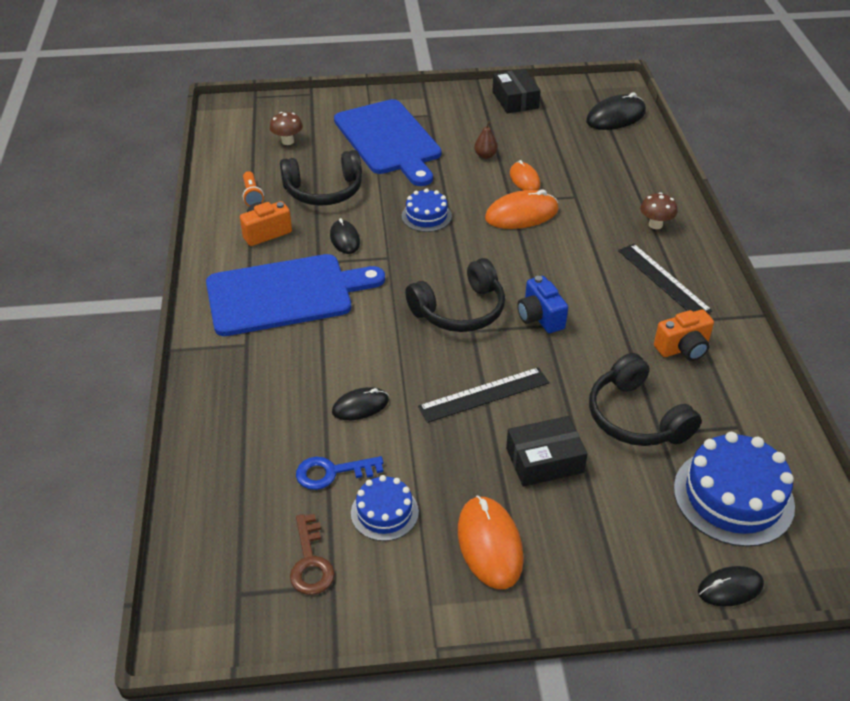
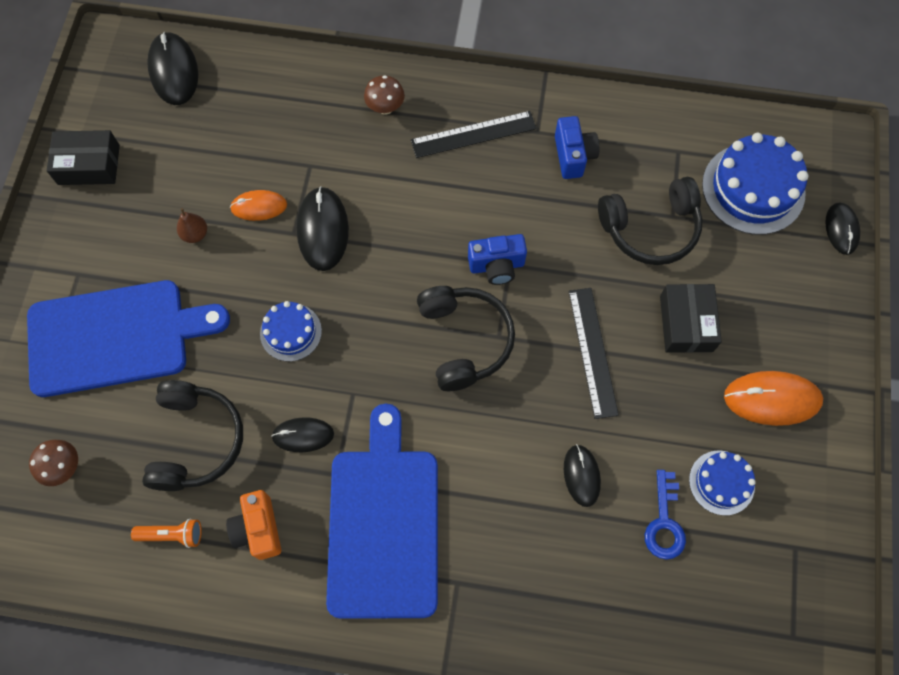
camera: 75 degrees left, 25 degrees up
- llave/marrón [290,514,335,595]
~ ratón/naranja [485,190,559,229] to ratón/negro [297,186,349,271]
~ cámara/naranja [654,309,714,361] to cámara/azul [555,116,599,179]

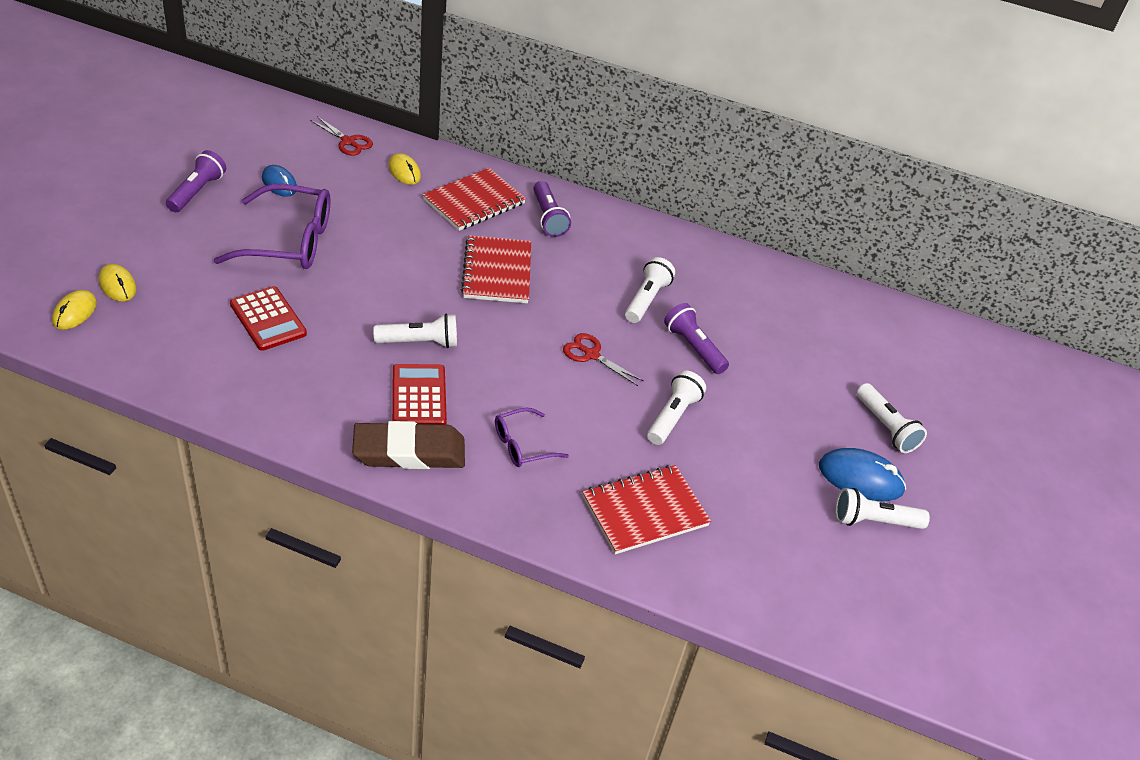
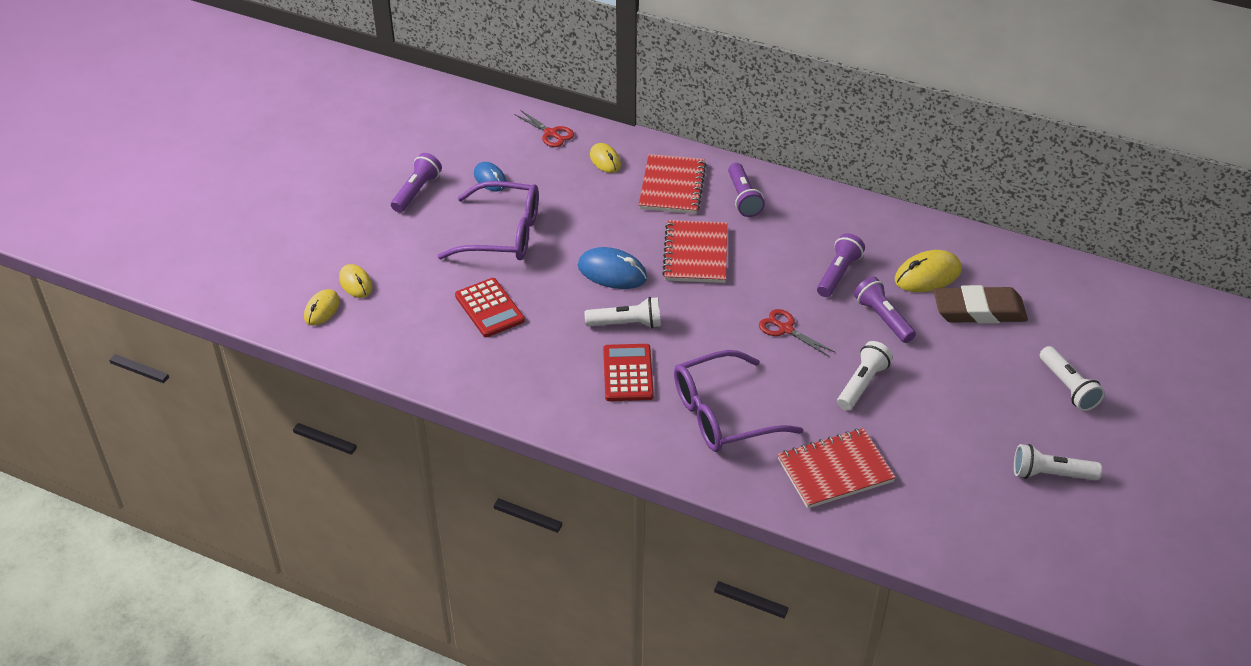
camera: 10 degrees right, 0 degrees up
~ goma de borrar/marrón [352,421,465,469] to [933,285,1028,324]
~ cuaderno/rojo [422,168,526,231] = [639,154,706,214] 45 degrees counterclockwise
~ gafas/morado [495,408,569,467] = [674,350,803,452] x1.90
~ lámpara de mano/blanco [625,257,675,323] to lámpara de mano/morado [817,233,865,297]
~ ratón/azul [819,448,906,501] to [578,247,647,289]
+ ratón/amarillo [895,250,961,292]

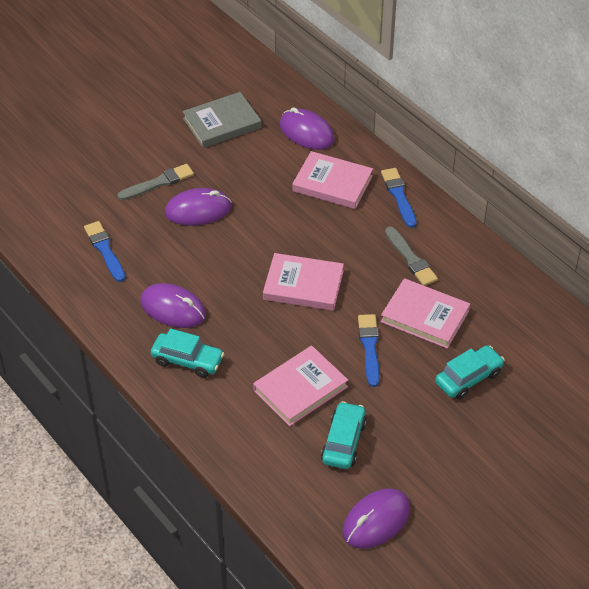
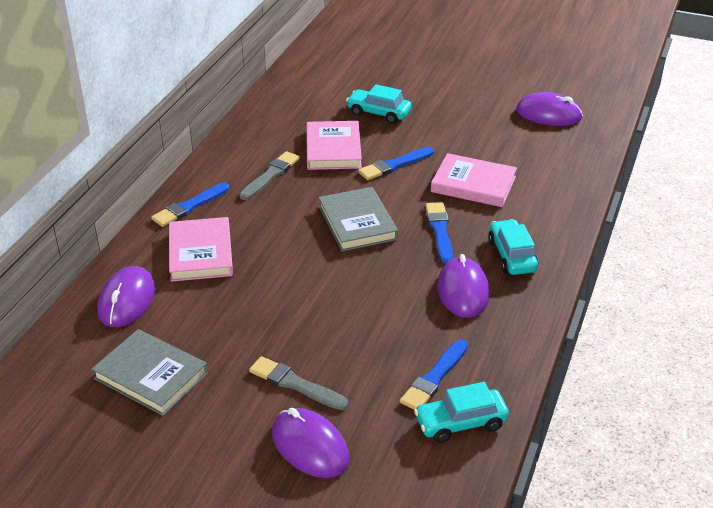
camera: 120 degrees left, 10 degrees down
~ ratón/morado [165,188,232,226] to [272,408,349,478]
~ libro/rosa [263,253,344,311] to libro/gris [319,187,398,251]
~ coche/turquesa [321,401,367,469] to [414,382,509,443]
+ pincel/azul [425,202,453,264]

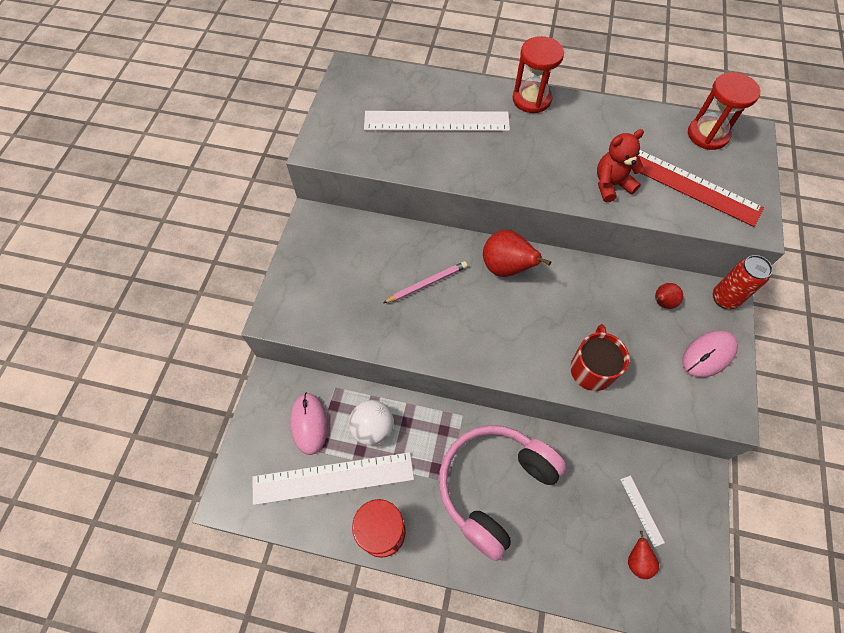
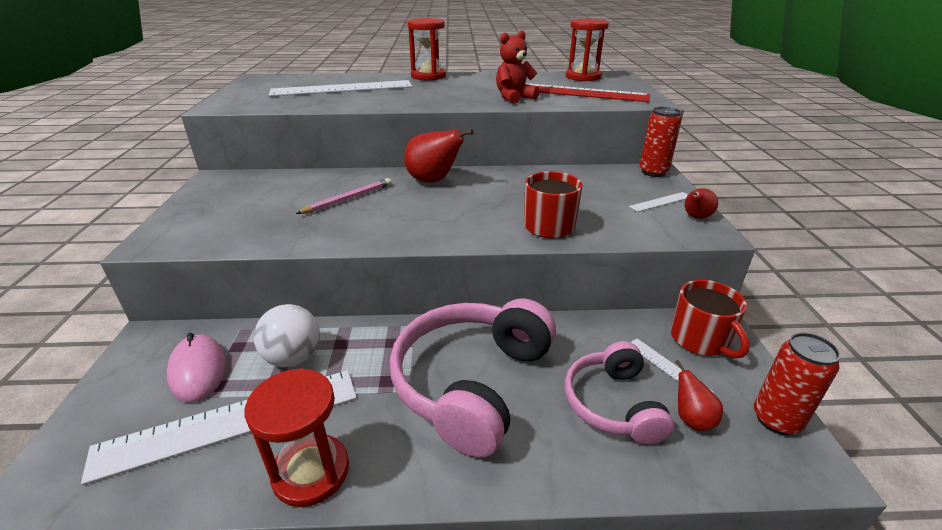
camera: 15 degrees left, 30 degrees down
~ pera/rojo [655,283,683,309] to [684,188,718,219]
~ ratón/rosa [682,330,738,378] to regla/blanco [629,192,688,212]
+ auriculares/rosa [564,341,674,445]
+ taza/rojo [671,280,750,359]
+ lata/rojo [754,332,841,435]

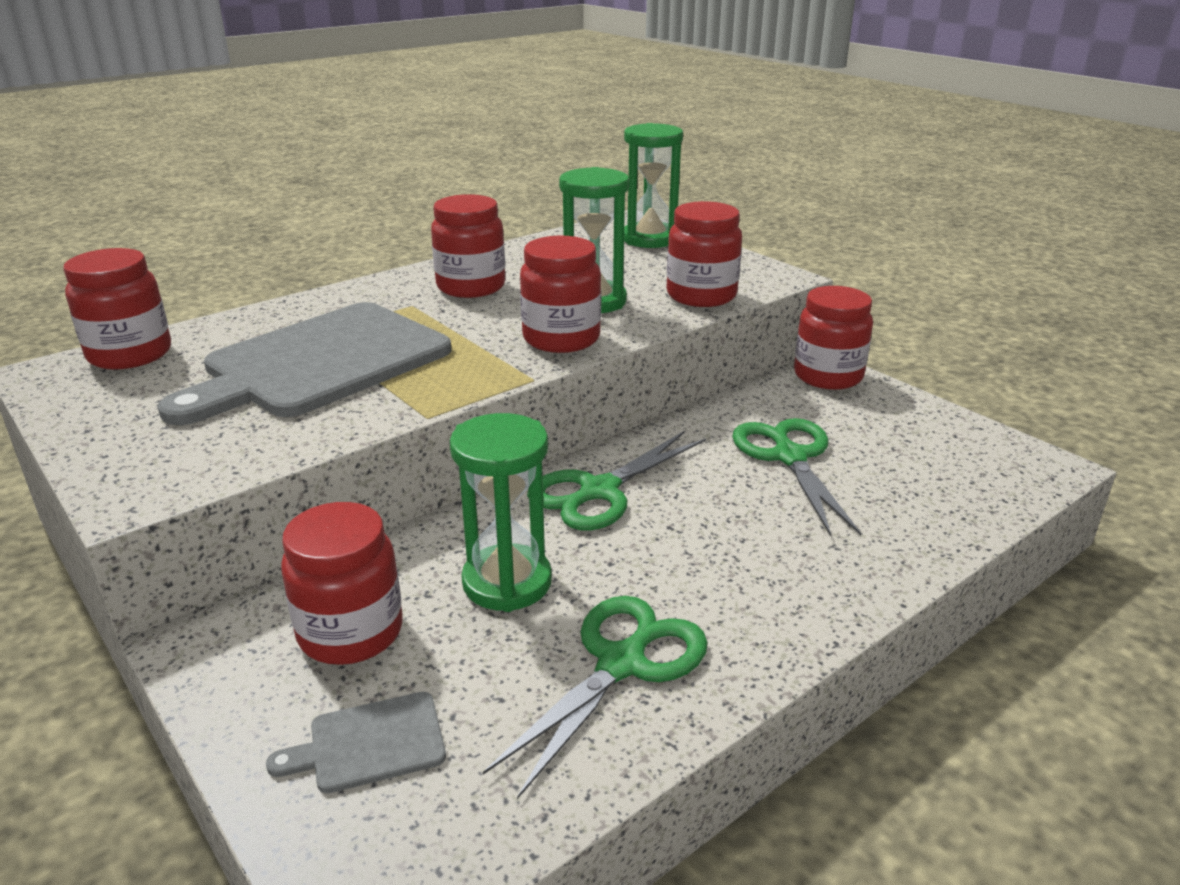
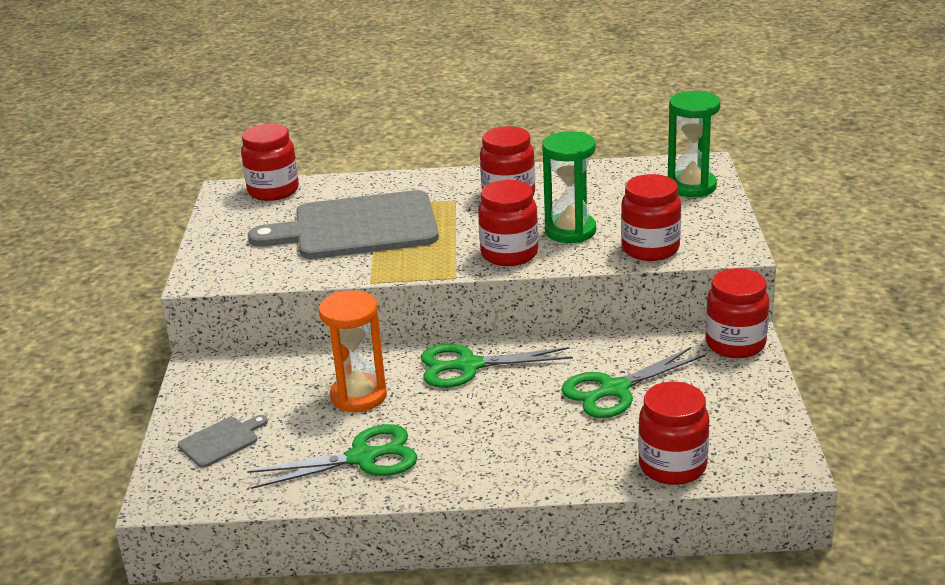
camera: 40 degrees right, 0 degrees up
~ tabla de cortar/gris [266,692,446,793] = [178,415,268,468] 120 degrees clockwise
~ tarro/rojo [281,502,403,665] to [638,382,709,485]
~ reloj de arena/verde [449,413,552,612] to reloj de arena/naranja [319,290,387,412]
~ tijeras/verde [732,418,861,536] = [561,347,705,418] 150 degrees counterclockwise

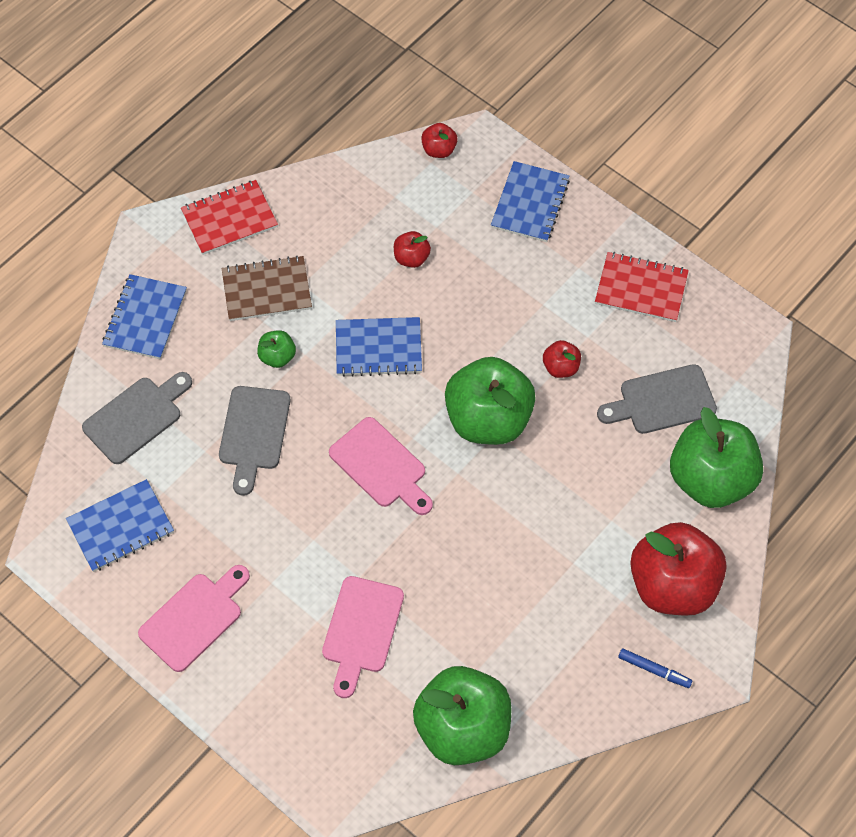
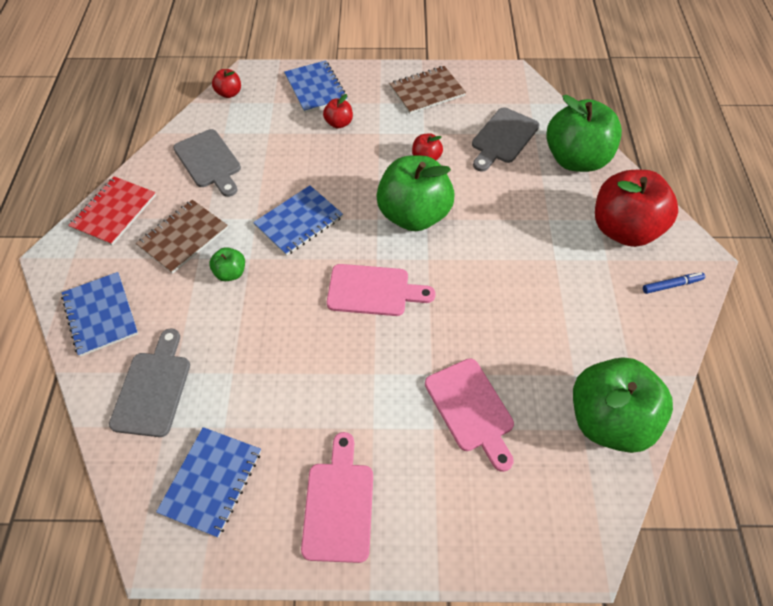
camera: 40 degrees left, 5 degrees down
~ tabla de cortar/gris [219,386,290,496] to [173,129,241,197]
~ manzana/rojo [394,231,431,268] to [323,94,353,129]
~ cuaderno/rojo [595,252,689,322] to cuaderno/marrón [390,66,466,114]

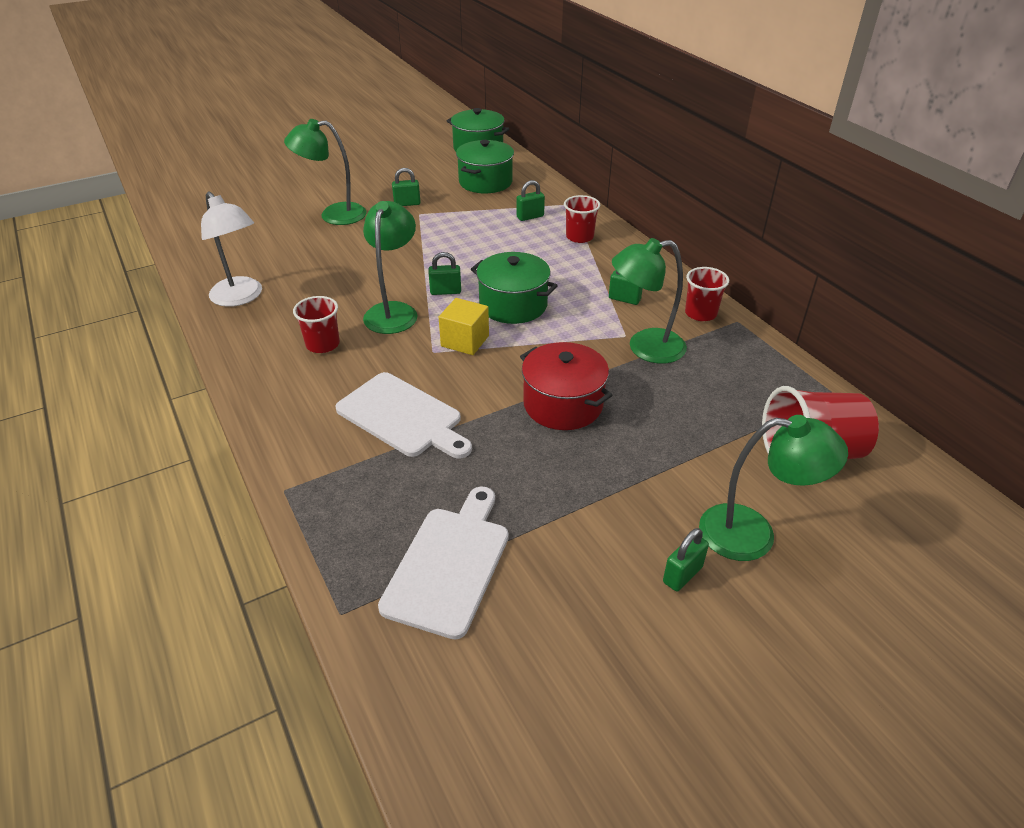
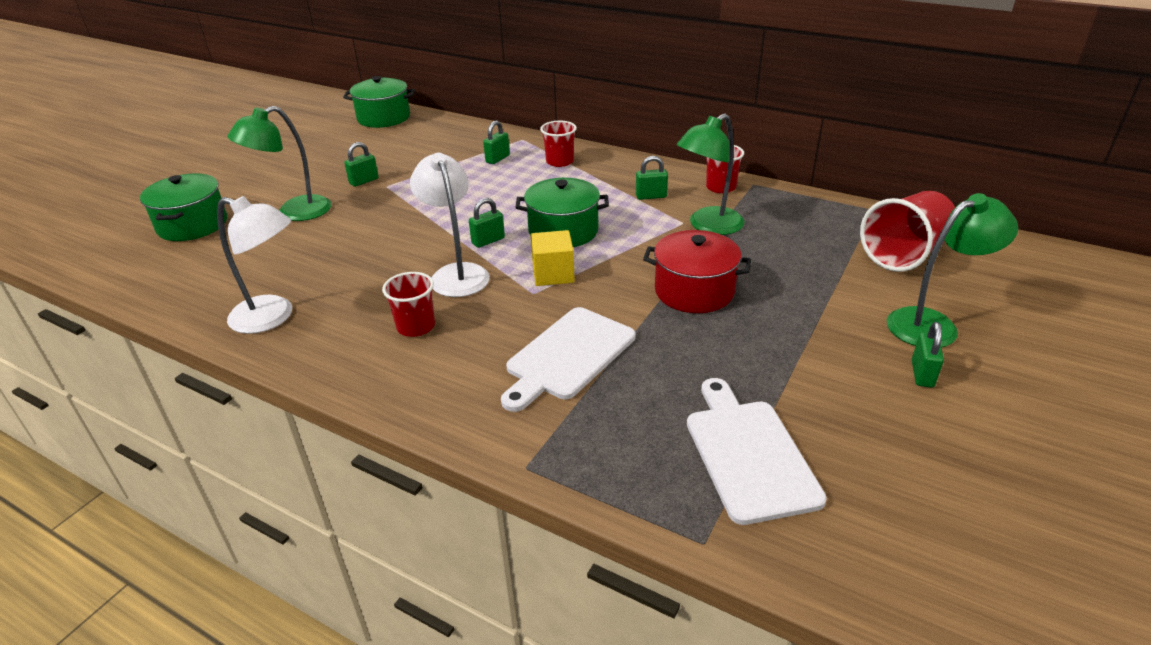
camera: 30 degrees left, 5 degrees down
~ tabla de cortar/blanco [335,372,472,459] = [501,307,636,412] 120 degrees clockwise
~ lámpara/verde [363,201,418,334] to lámpara/blanco [410,153,490,297]
~ olla/verde [456,140,514,193] to [140,173,227,241]

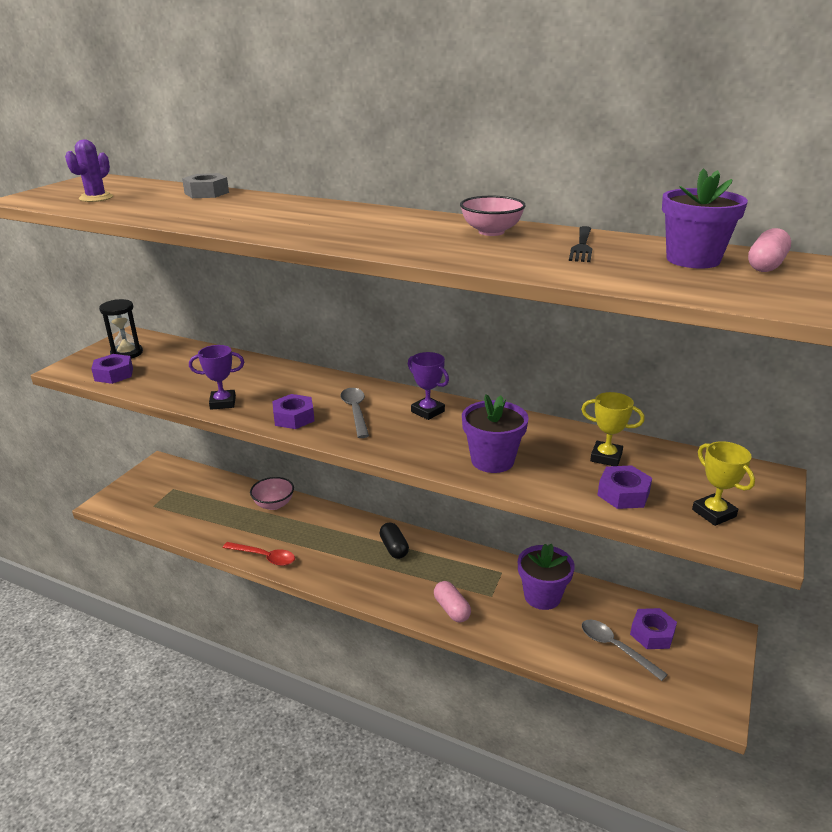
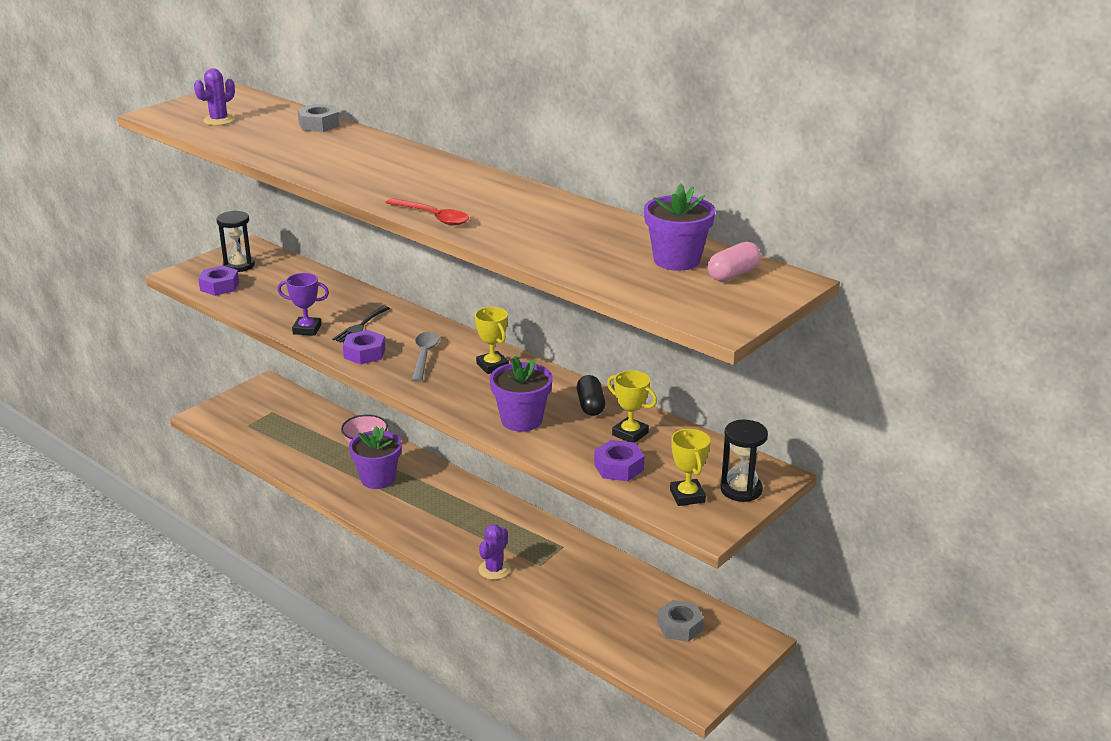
camera: 15 degrees right, 0 degrees up
~ cuchara/rojo [223,542,295,566] to [386,198,469,225]
~ cápsula/negro [380,522,409,559] to [577,375,606,416]
~ trofeo/morado [408,352,449,420] to trofeo/amarillo [475,307,509,374]
~ cápsula/rosa [434,581,471,622] to cactus/morado [478,524,511,580]
- cuenco/rosa [460,196,526,236]
~ maceta/morado [518,544,575,610] to [349,426,402,489]
~ tenedor/negro [569,226,592,262] to [333,306,390,343]
- cuchara/gris [582,620,668,681]
~ tuerca/morado [630,608,677,649] to tuerca/gris [657,600,704,642]
+ reloj de arena/negro [720,420,768,502]

